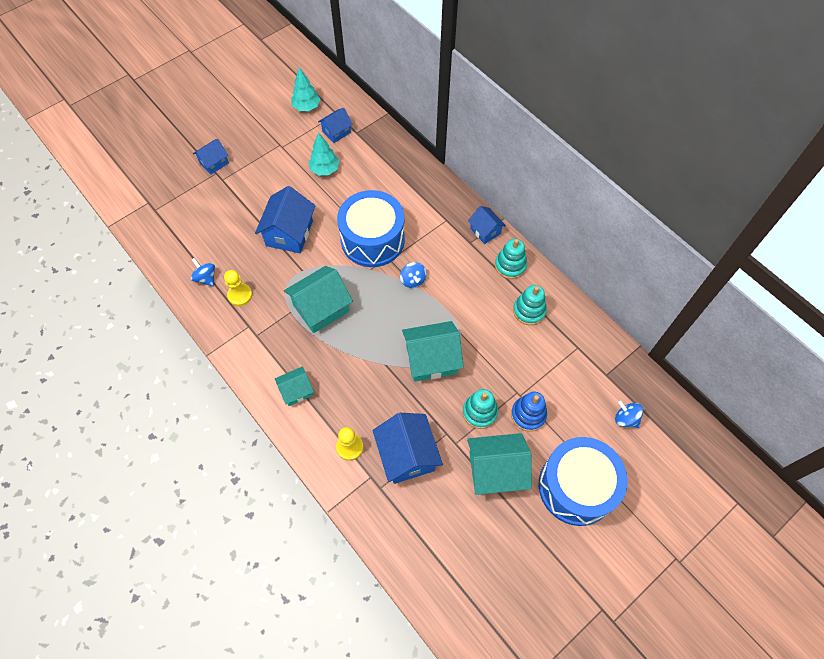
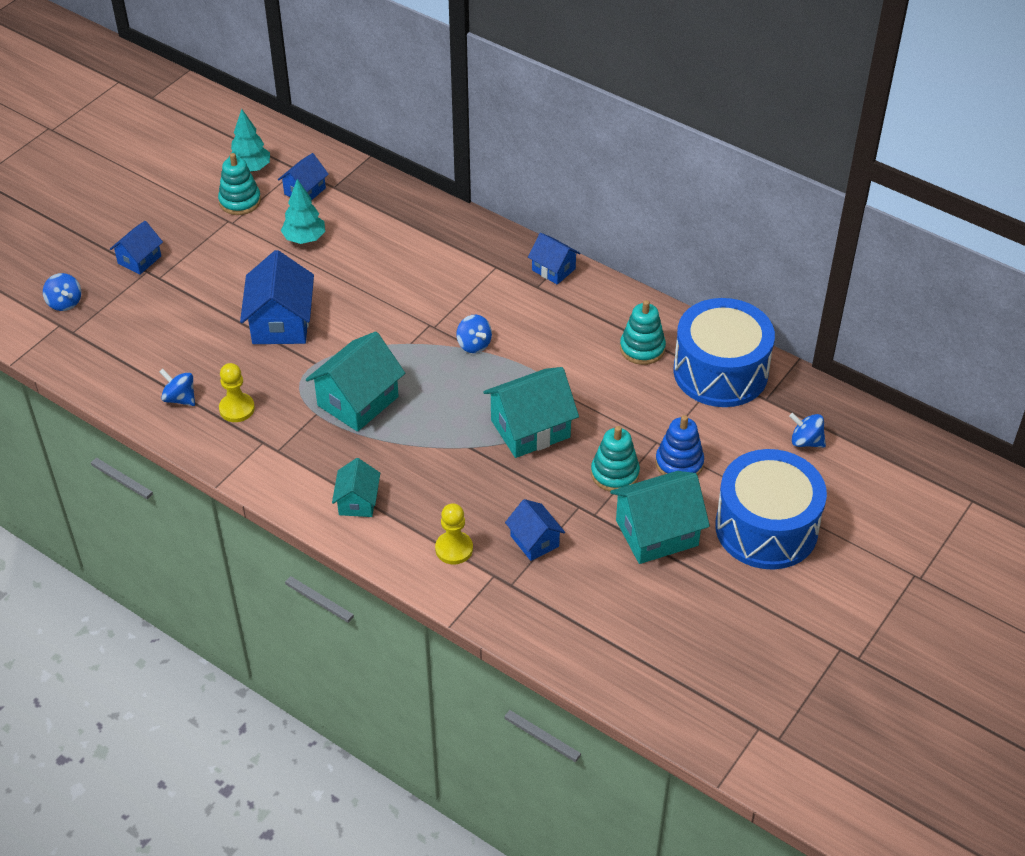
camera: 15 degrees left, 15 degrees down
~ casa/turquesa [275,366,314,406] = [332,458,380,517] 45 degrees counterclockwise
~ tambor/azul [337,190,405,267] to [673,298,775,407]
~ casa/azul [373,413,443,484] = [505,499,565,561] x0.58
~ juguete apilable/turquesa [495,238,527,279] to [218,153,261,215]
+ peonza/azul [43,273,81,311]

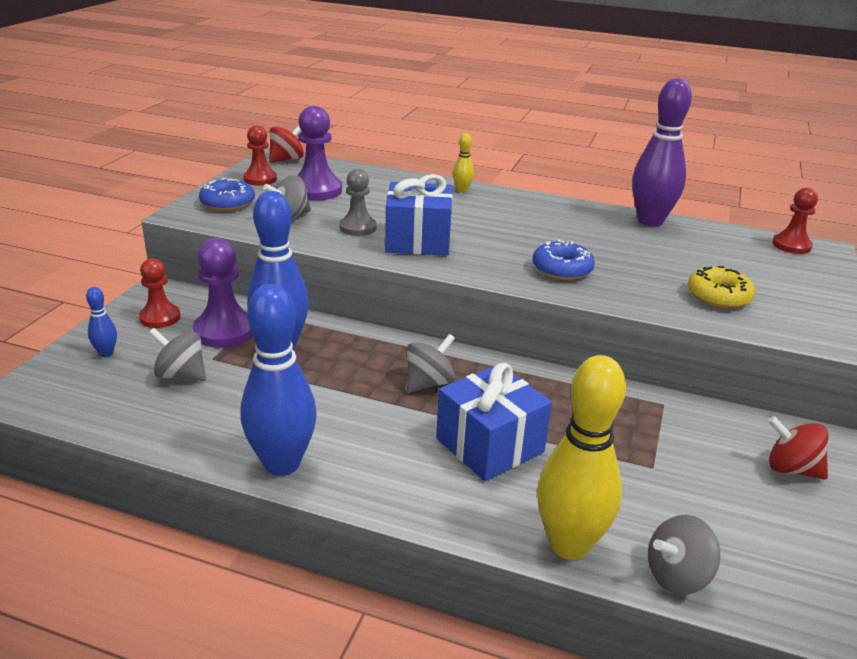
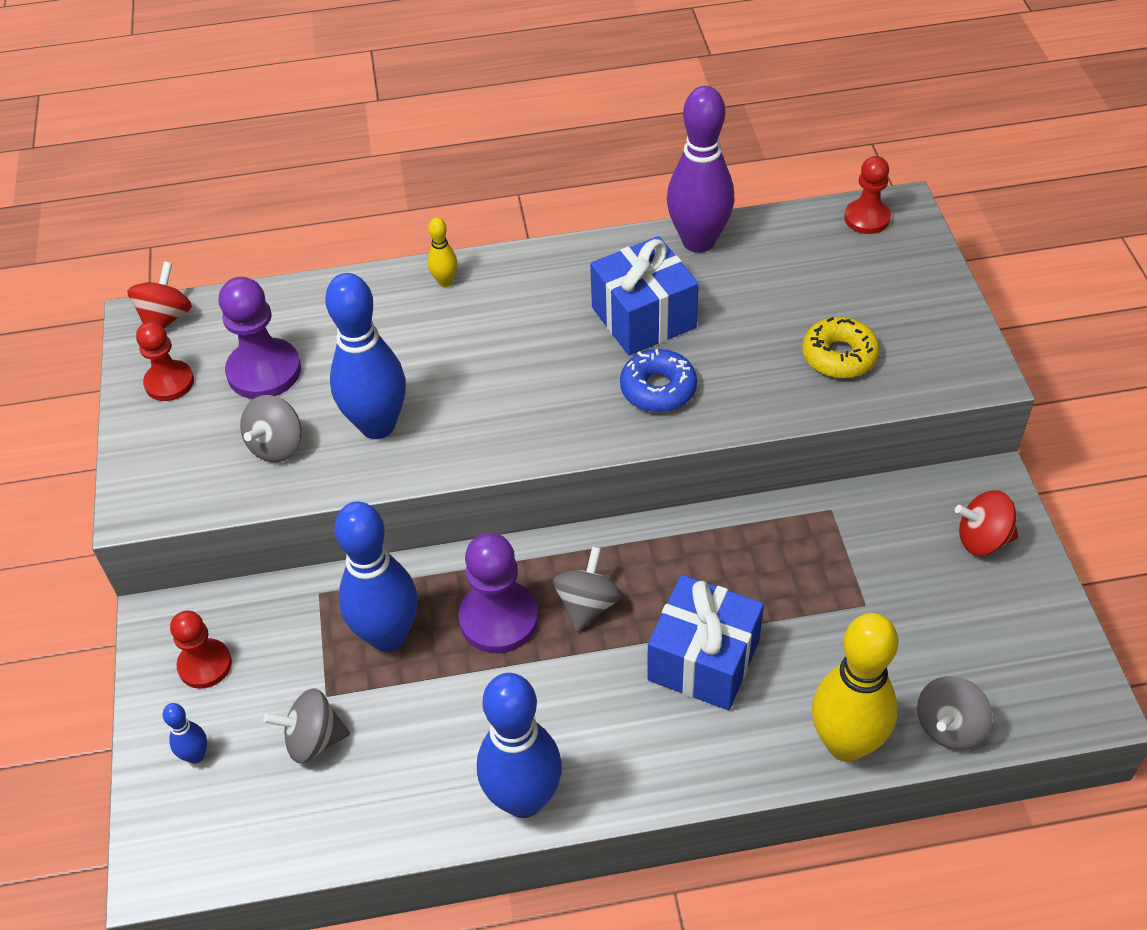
camera: 25 degrees left, 20 degrees up
~ peón/morado [193,238,253,348] to [458,533,538,653]
- rosquilla/azul [199,178,255,211]
~ peón/gris [339,169,377,236] to bolo/azul [325,273,406,439]
~ regalo/azul [385,174,452,256] to [590,236,699,356]

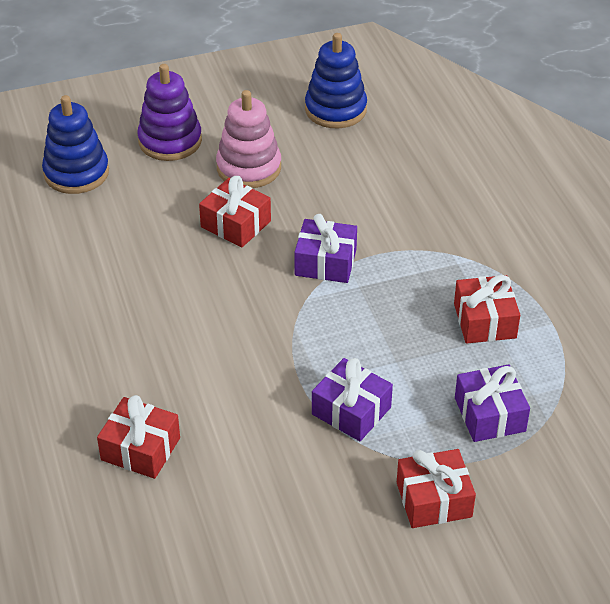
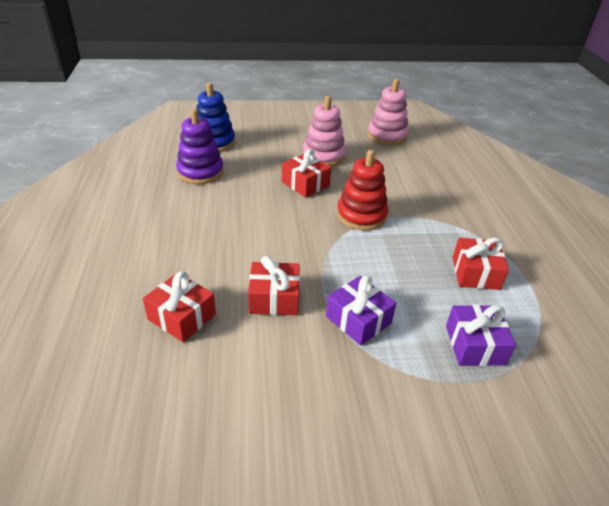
camera: 10 degrees right, 5 degrees down
~ juguete apilable/morado [137,64,202,161] to [176,109,224,184]
~ regalo/morado [294,214,357,283] to juguete apilable/rojo [337,150,388,231]
~ juguete apilable/azul [305,33,367,128] to juguete apilable/rosa [368,79,409,145]
~ regalo/rojo [397,449,476,528] to [248,256,300,315]

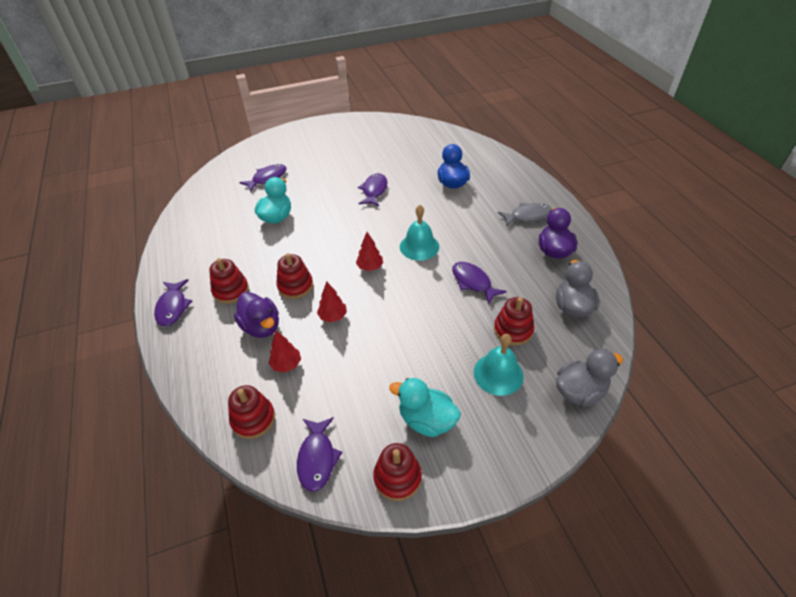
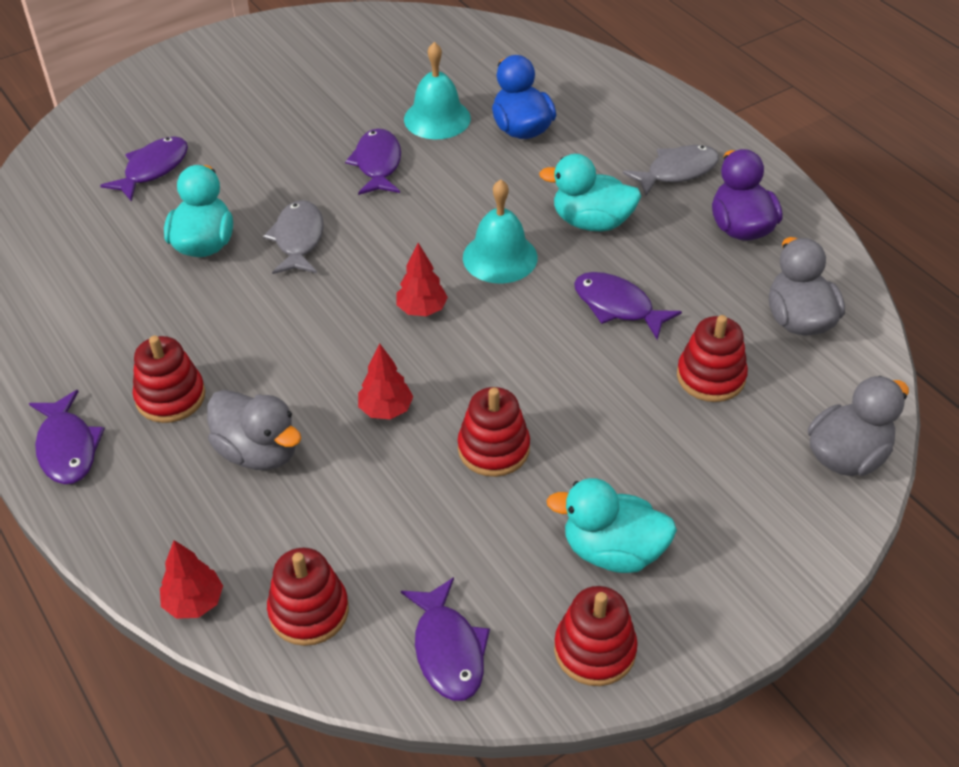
camera: 15 degrees left, 0 degrees up
~ pato/morado [234,292,279,338] to pato/gris [207,390,301,470]
~ árbol/rojo [269,331,301,373] to [160,540,223,619]
~ juguete apilable/rojo [276,253,313,299] to [458,387,530,477]
~ campana/turquesa [474,334,524,396] to [404,42,471,139]
+ pez/gris [263,200,324,274]
+ pato/turquesa [539,154,641,231]

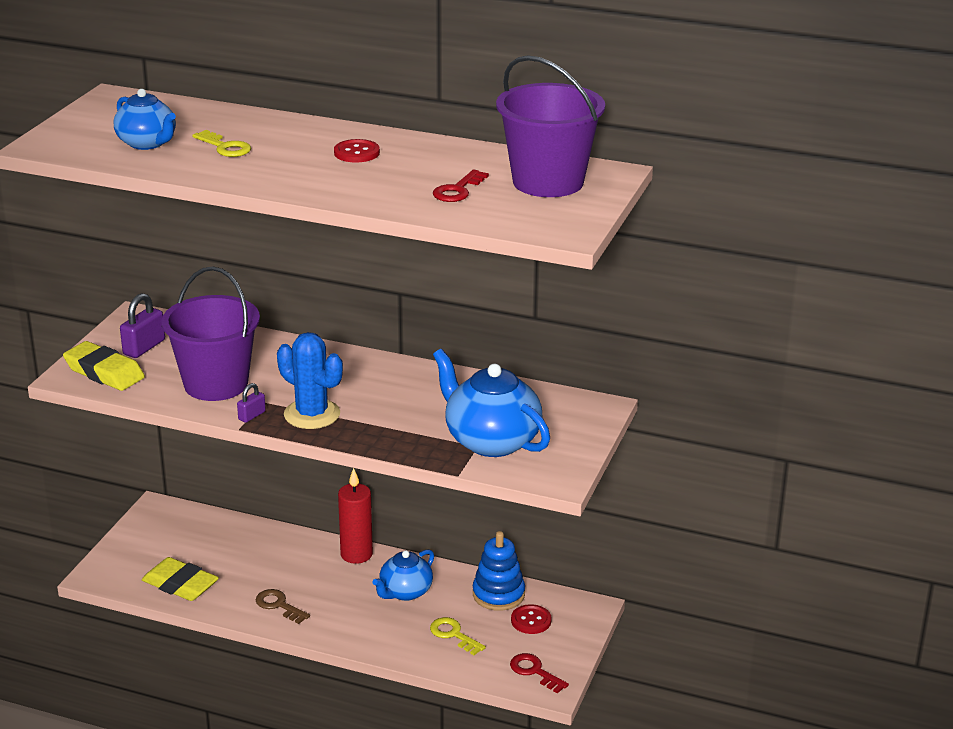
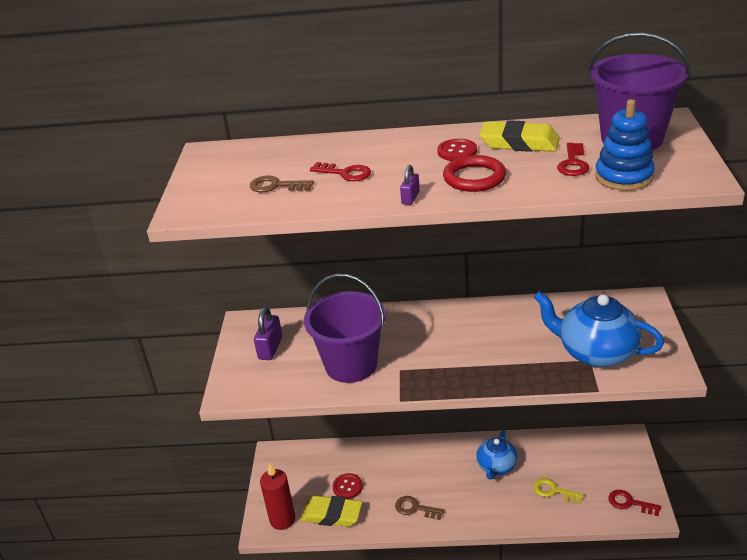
camera: 15 degrees left, 5 degrees up
~ goma de borrar/amarillo [63,341,145,391] to [480,120,560,152]
~ tetera/azul [114,89,176,150] to llave/marrón [250,176,314,192]
~ llave/amarillo [192,130,251,157] to llave/rojo [310,162,371,181]
~ candado/morado [237,383,266,423] to [400,165,420,205]
- cactus/azul [277,332,343,429]
~ vela/rojo [338,468,373,564] to [260,462,295,530]
~ juguete apilable/azul [473,531,525,611] to [595,99,655,191]
~ botón/rojo [511,604,551,634] to [333,473,363,499]
+ anillo/rojo [443,155,506,192]

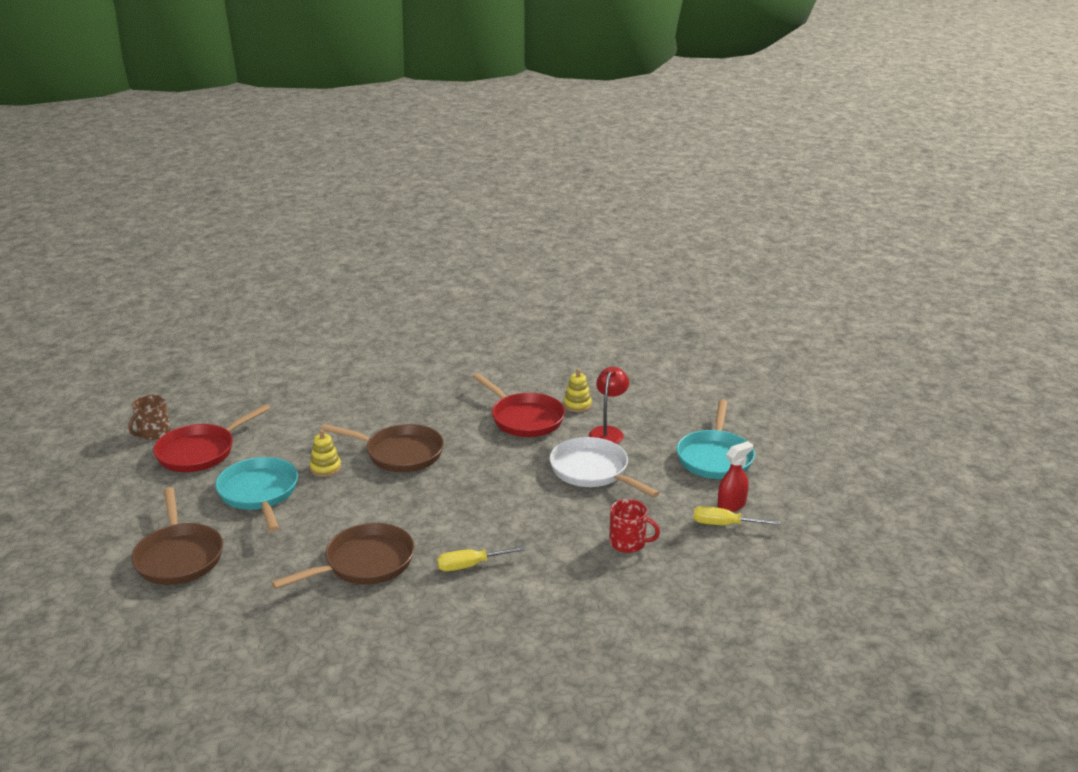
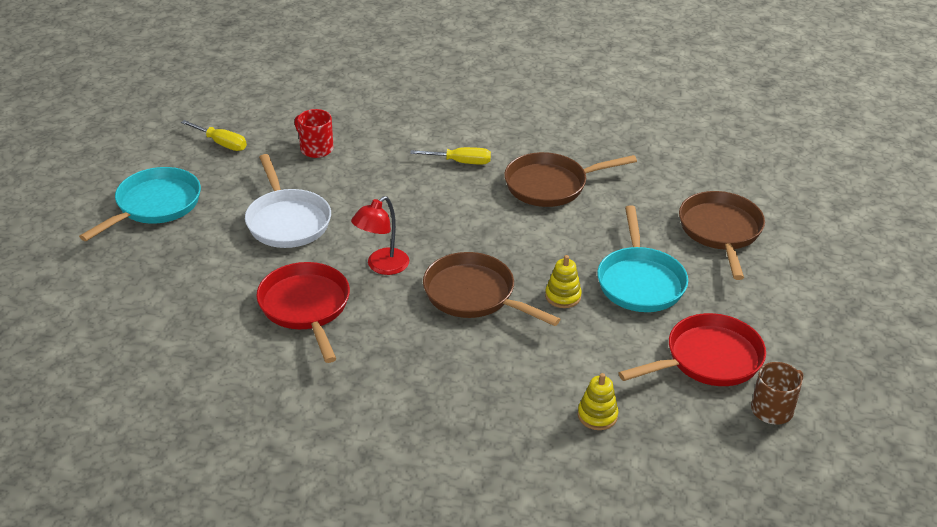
camera: 160 degrees left, 10 degrees up
~ juguete apilable/amarillo [564,369,592,412] to [578,373,618,430]
~ lámpara/rojo [589,367,629,444] to [351,196,409,275]
- pulverizador/rojo [718,441,753,512]

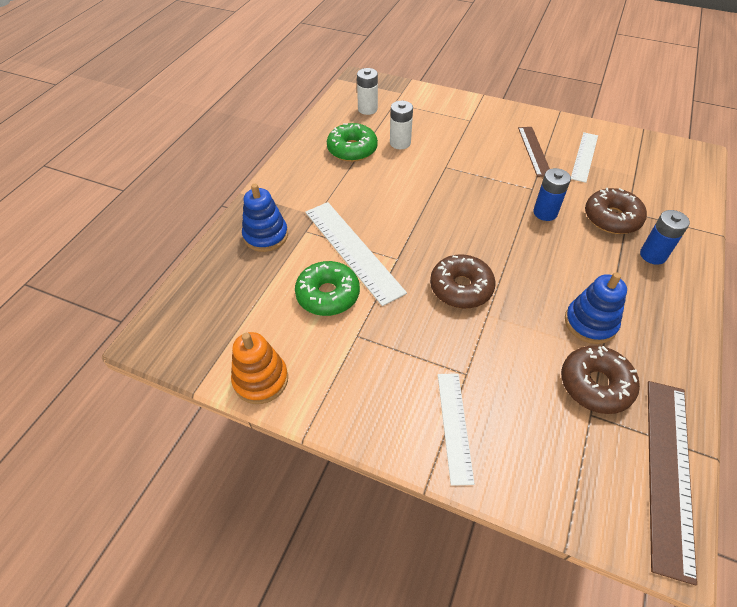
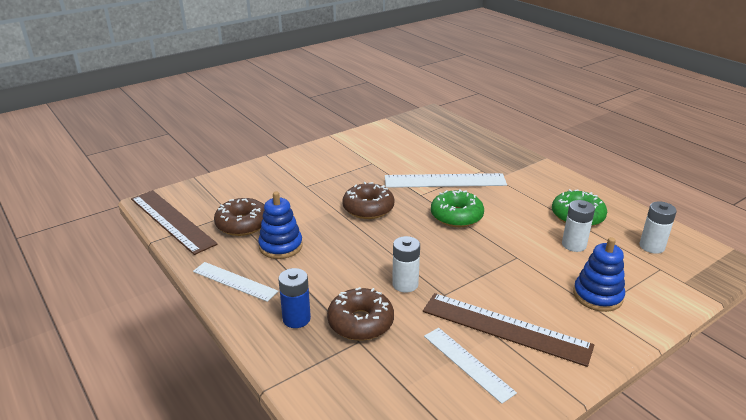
camera: 120 degrees right, 20 degrees down
- juguete apilable/naranja [231,332,288,404]
~ juguete apilable/azul [242,184,288,252] to [573,237,625,312]
~ rosquilla/verde [295,261,360,316] to [431,189,484,227]
~ regla/blanco [438,373,475,486] to [193,262,278,302]
~ regla/marrón [518,127,550,177] = [423,293,594,367] x1.61
~ pila/azul [533,168,571,221] to pila/blanco [392,236,420,293]

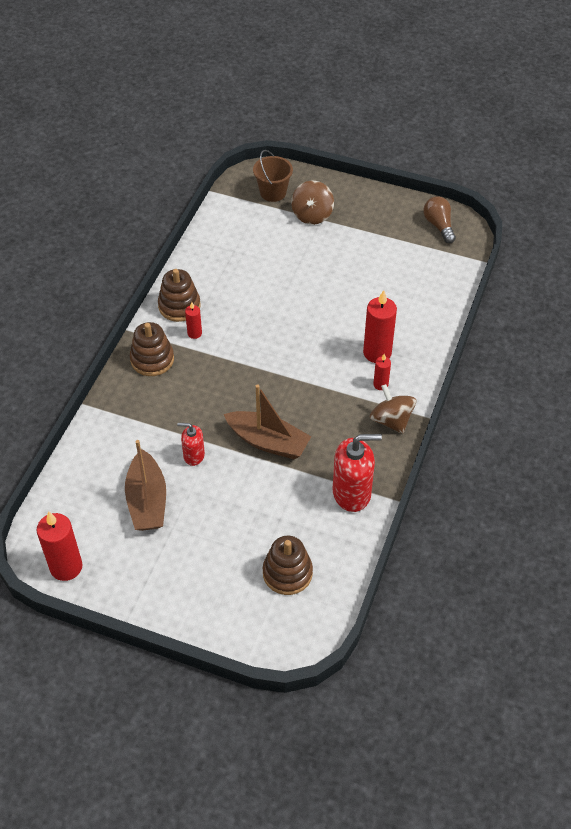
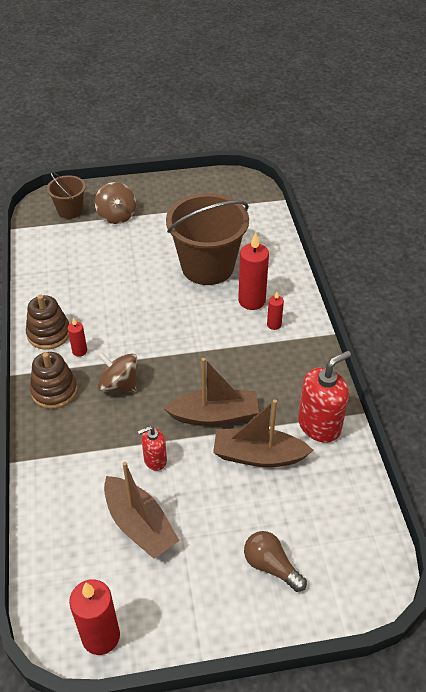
camera: 30 degrees left, 5 degrees down
- juguete apilable/marrón [263,535,313,595]
~ peonza/marrón [369,384,417,434] to [98,352,137,392]
~ bombilla/marrón [423,196,456,243] to [244,531,307,592]
+ balde/marrón [166,193,249,285]
+ barco/marrón [213,399,313,467]

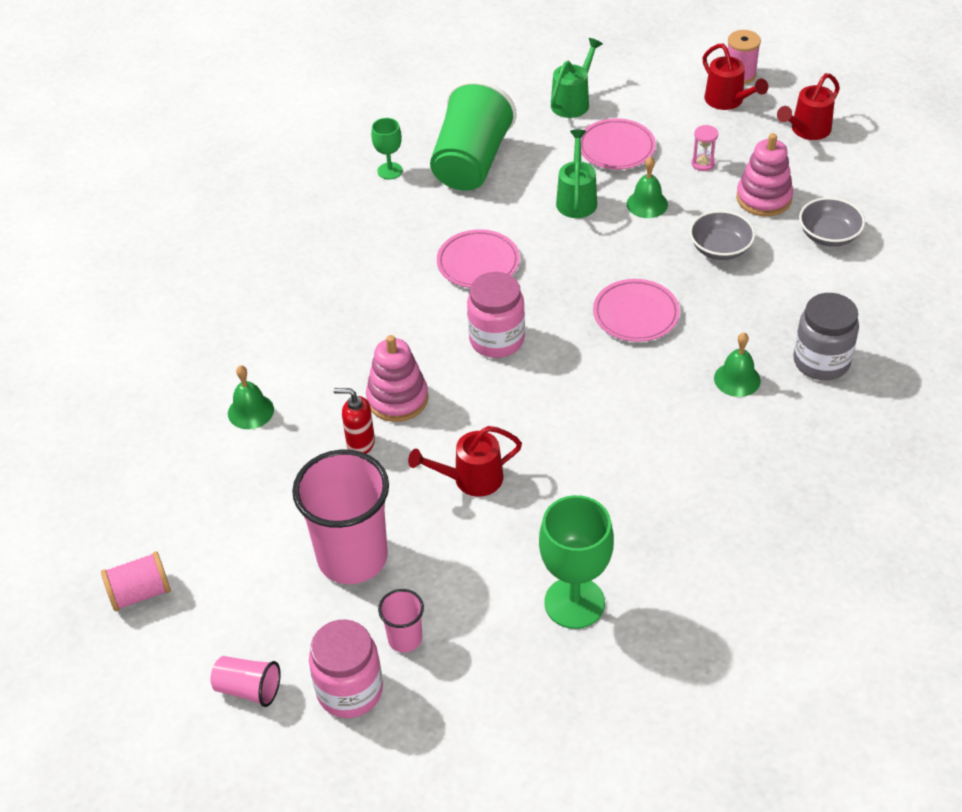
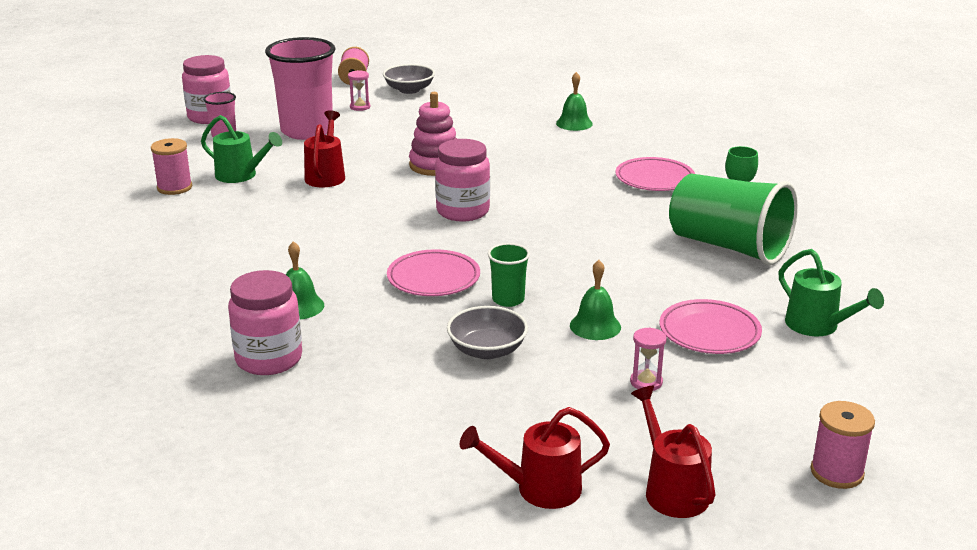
camera: 110 degrees right, 20 degrees down
- vaso/rosa [210,656,281,707]
~ campana/verde [228,365,274,429] to [556,72,593,131]
- dispensador de jabón/rojo [333,388,375,454]
~ plato/rosa [437,229,520,288] to [615,157,695,191]
~ copa/verde [539,495,614,629] to carrete/rosa [151,138,192,195]
~ regadera/verde [556,130,597,218] to [201,115,282,183]
~ regadera/rojo [702,44,768,110] to [460,407,610,509]
- juguete apilable/rosa [736,133,793,216]
~ tarro/gris [793,293,859,380] to tarro/rosa [228,270,302,375]
~ cuenco/gris [799,197,865,247] to [383,64,435,94]
+ reloj de arena/rosa [348,70,370,111]
+ vaso/verde [488,243,530,307]

